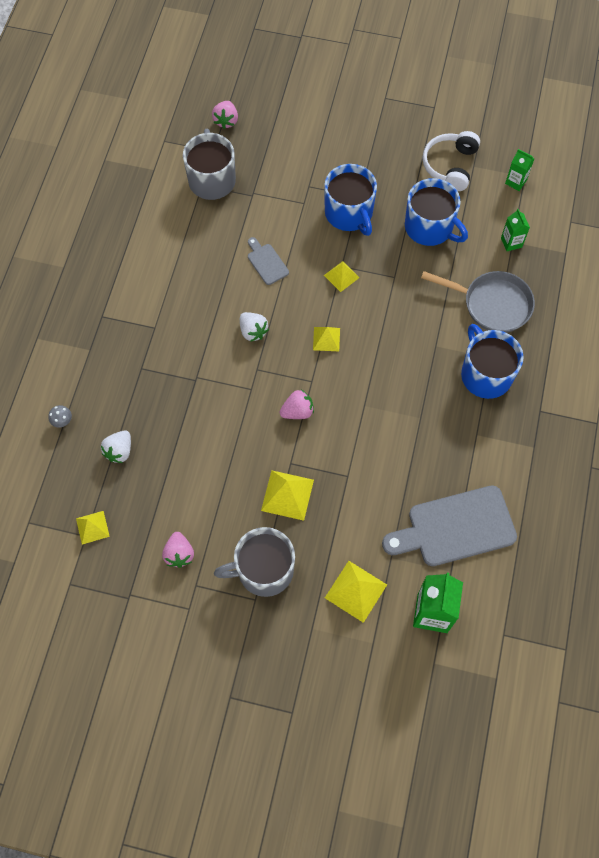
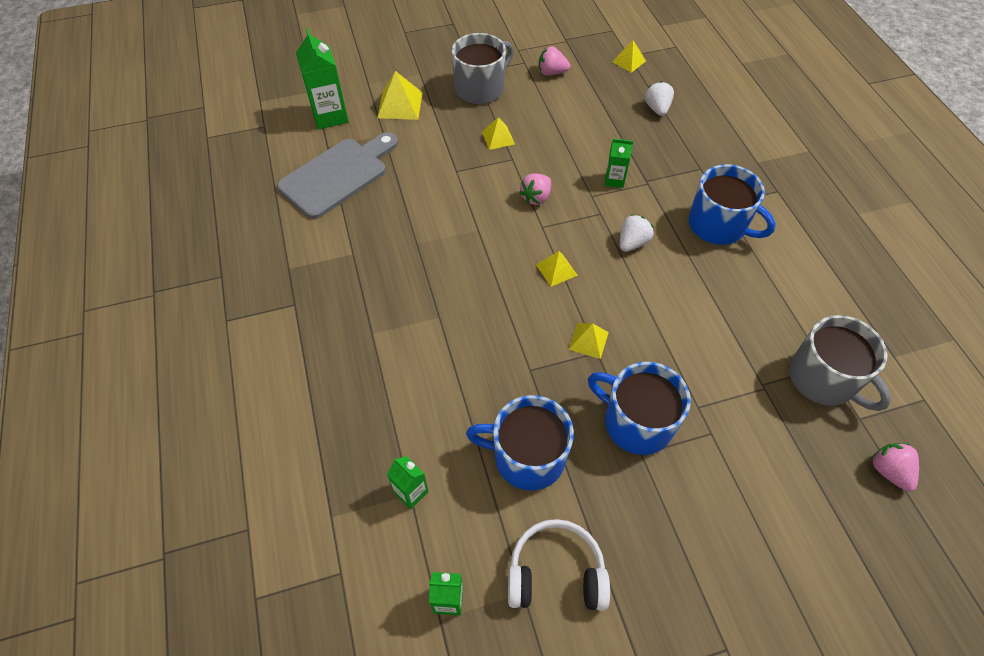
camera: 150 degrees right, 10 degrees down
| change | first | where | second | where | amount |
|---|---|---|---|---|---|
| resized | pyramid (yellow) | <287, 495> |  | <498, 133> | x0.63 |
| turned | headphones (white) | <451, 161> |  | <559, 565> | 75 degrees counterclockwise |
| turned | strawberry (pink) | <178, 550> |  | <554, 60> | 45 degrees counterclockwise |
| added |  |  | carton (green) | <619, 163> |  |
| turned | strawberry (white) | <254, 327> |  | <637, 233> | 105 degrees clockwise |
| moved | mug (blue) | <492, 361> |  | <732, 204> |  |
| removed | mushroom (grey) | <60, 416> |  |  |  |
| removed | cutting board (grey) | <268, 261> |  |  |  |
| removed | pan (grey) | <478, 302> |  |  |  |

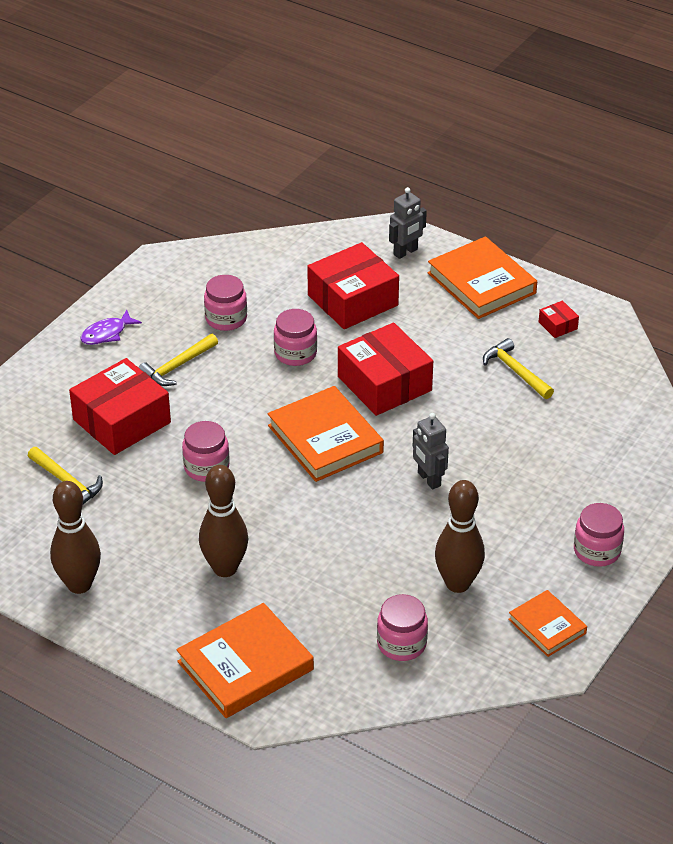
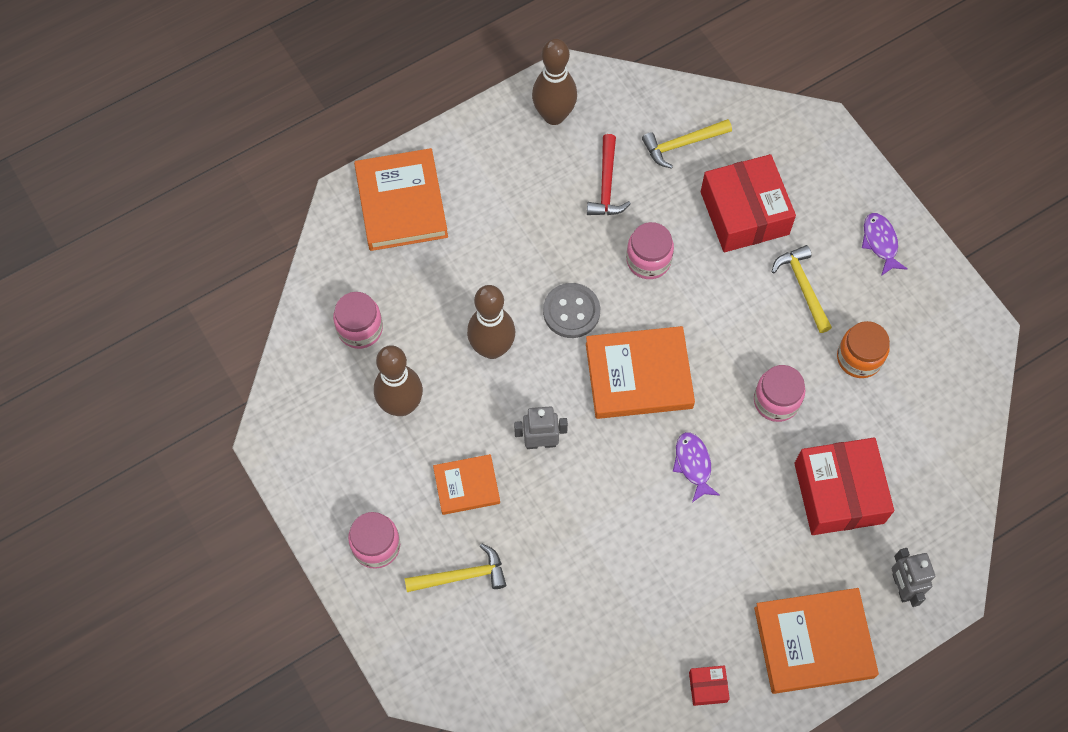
camera: 115 degrees right, 25 degrees up
| change | first | where | second | where | amount |
|---|---|---|---|---|---|
| moved | hammer (yellow) | <518, 368> |  | <455, 568> |  |
| moved | book (orange) | <547, 623> |  | <466, 484> |  |
| moved | bowling pin (brown) | <223, 521> |  | <491, 322> |  |
| added |  |  | button (grey) | <571, 310> |  |
| added |  |  | hammer (red) | <609, 174> |  |
| replaced | box (red) | <385, 369> | fish (purple) | <696, 467> |  |
| recoloured | jar (pink) | <225, 303> | jar (orange) | <863, 349> |  |

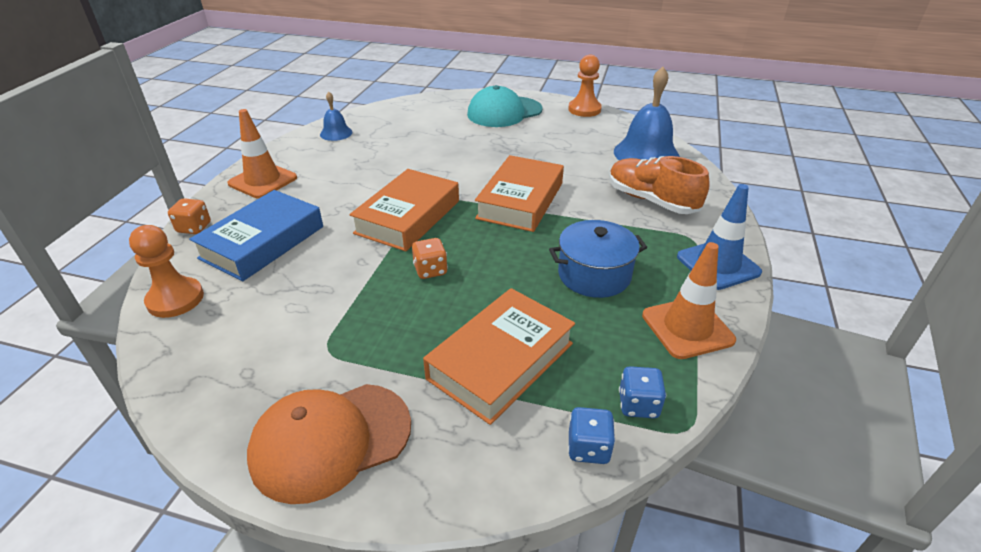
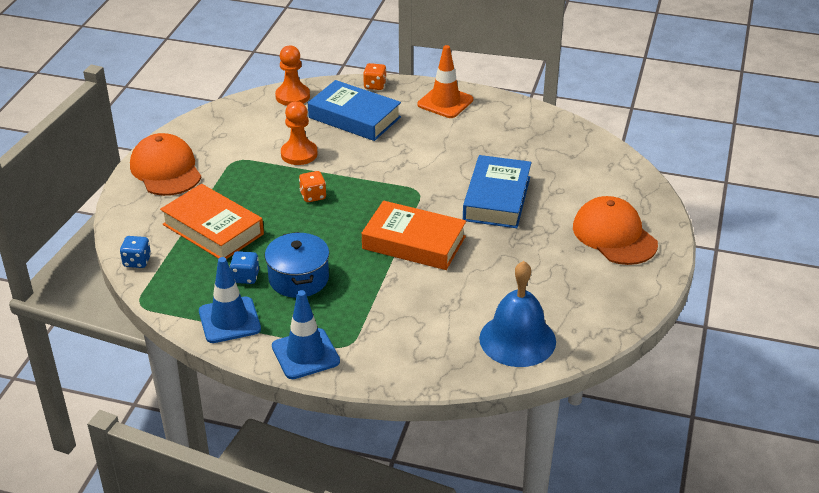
camera: 90 degrees right, 0 degrees up
| change | first | where | second | where | amount |
|---|---|---|---|---|---|
| recoloured | traffic cone (orange) | <689, 300> | traffic cone (blue) | <230, 300> |  |
| moved | dice (blue) | <642, 392> |  | <244, 267> |  |
| moved | pawn (orange) | <585, 86> |  | <299, 133> |  |
| added |  |  | book (blue) | <497, 191> |  |
| recoloured | cap (turquoise) | <505, 106> | cap (orange) | <615, 230> |  |
| removed | bell (blue) | <336, 116> |  |  |  |
| removed | book (orange) | <404, 210> |  |  |  |
| removed | shoe (orange) | <659, 185> |  |  |  |

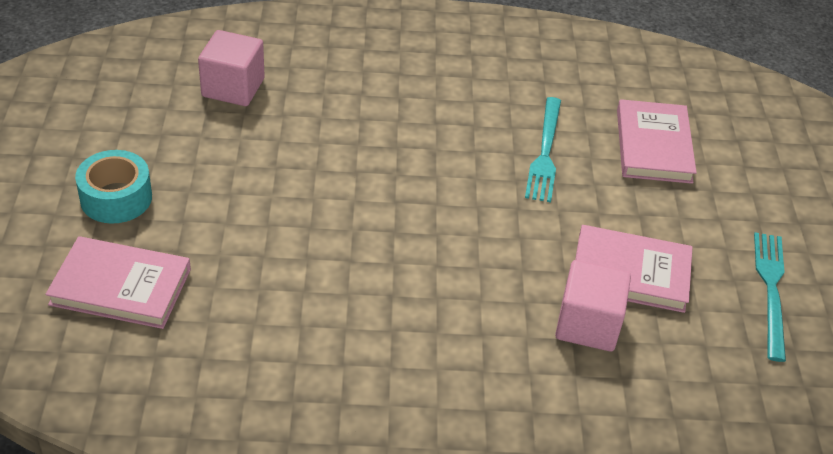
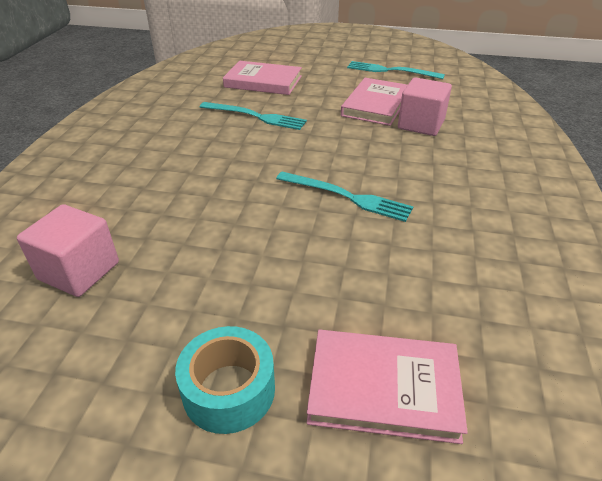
camera: 75 degrees left, 5 degrees down
| change | first | where | second | where | amount |
|---|---|---|---|---|---|
| added |  |  | fork (turquoise) | <344, 197> |  |
| turned | book (pink) | <118, 282> |  | <387, 387> | 75 degrees clockwise |

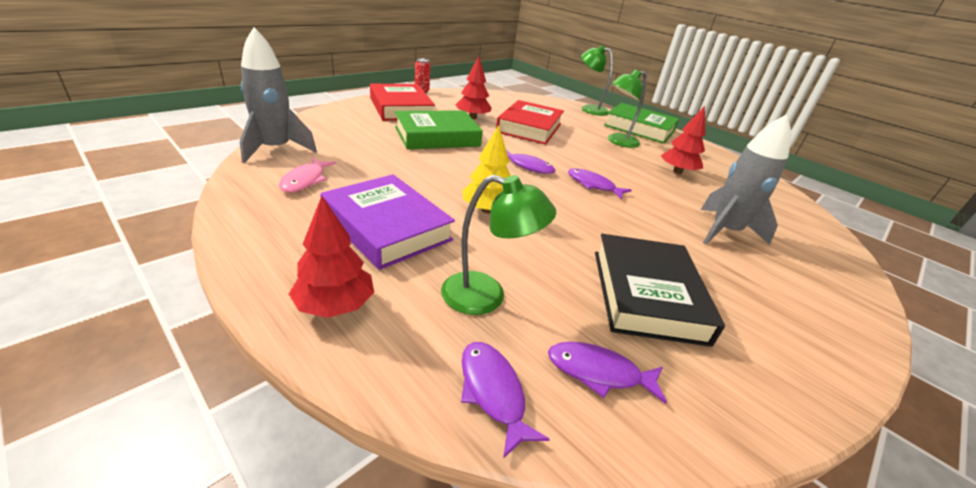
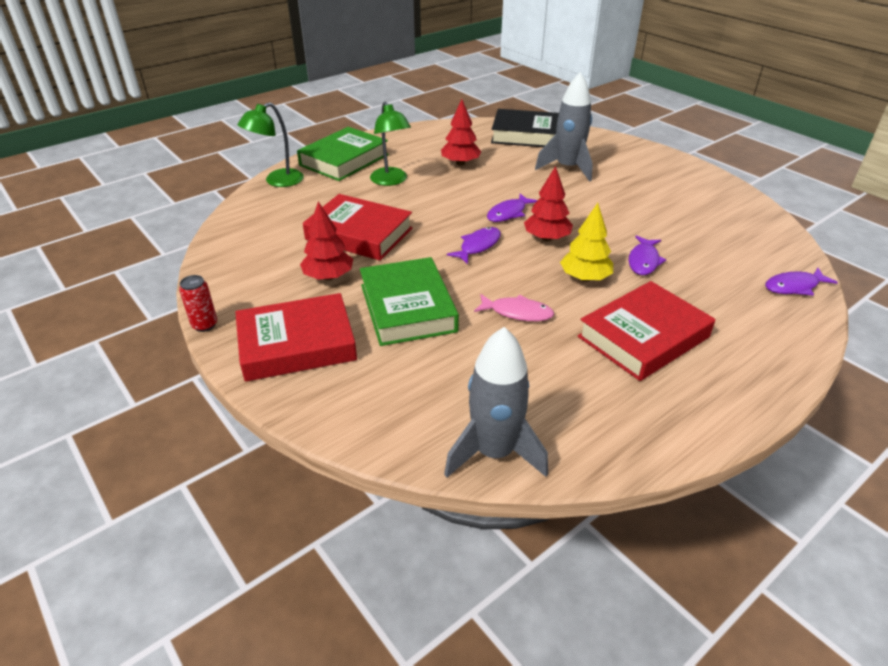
camera: 80 degrees left, 5 degrees up
| change | first | where | second | where | amount |
|---|---|---|---|---|---|
| moved | fish (pink) | <307, 175> |  | <514, 307> |  |
| moved | book (black) | <660, 290> |  | <525, 128> |  |
| moved | tree (red) | <331, 257> |  | <548, 203> |  |
| recoloured | book (purple) | <387, 222> | book (red) | <646, 331> |  |
| moved | fish (purple) | <607, 373> |  | <647, 255> |  |
| removed | lamp (green) | <498, 245> |  |  |  |

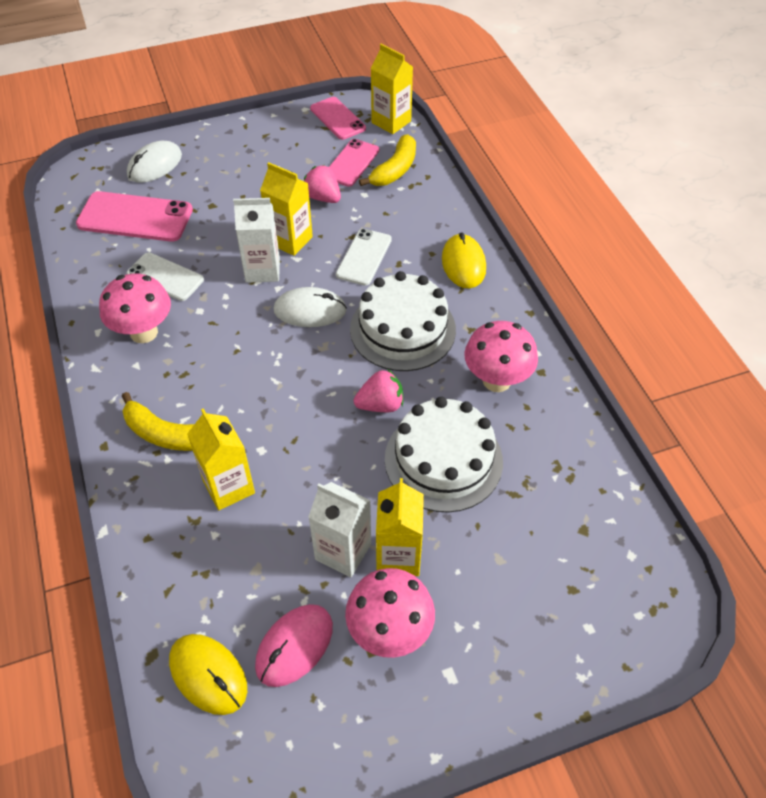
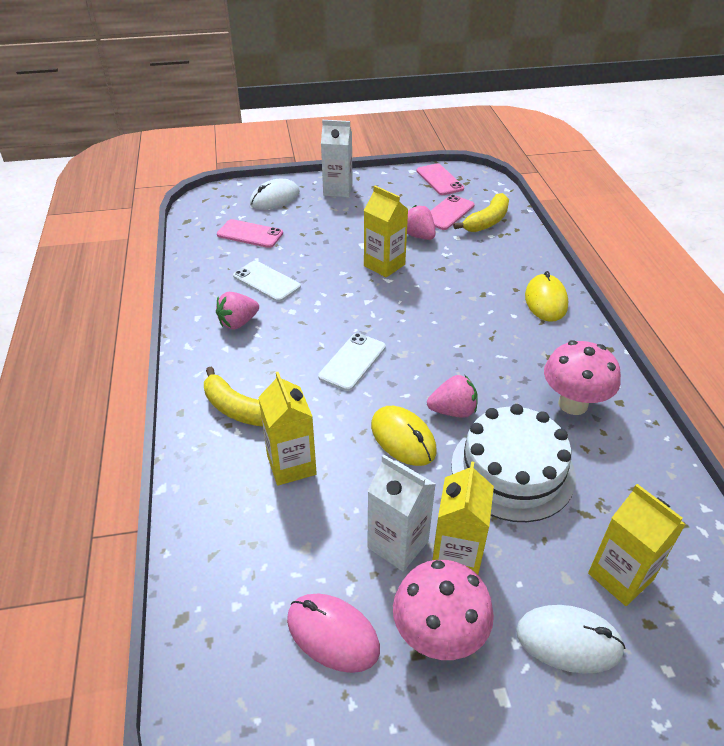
camera: 10 degrees right, 10 degrees down
| change | first | where | second | where | amount |
|---|---|---|---|---|---|
| replaced | mushroom (pink) | <135, 308> | strawberry (pink) | <237, 311> |  |
| resized | phone (pink) | <134, 216> |  | <250, 233> | x0.65 |
| turned | mouse (pink) | <294, 645> |  | <333, 633> | 75 degrees clockwise |
| moved | phone (white) | <364, 257> |  | <352, 362> |  |
| moved | carton (white) | <256, 240> |  | <337, 158> |  |
| moved | mouse (yellow) | <208, 674> |  | <404, 436> |  |
| moved | mouse (white) | <310, 307> |  | <570, 639> |  |
| moved | carton (yellow) | <392, 89> |  | <637, 545> |  |
| removed | cake (white) | <403, 321> |  |  |  |

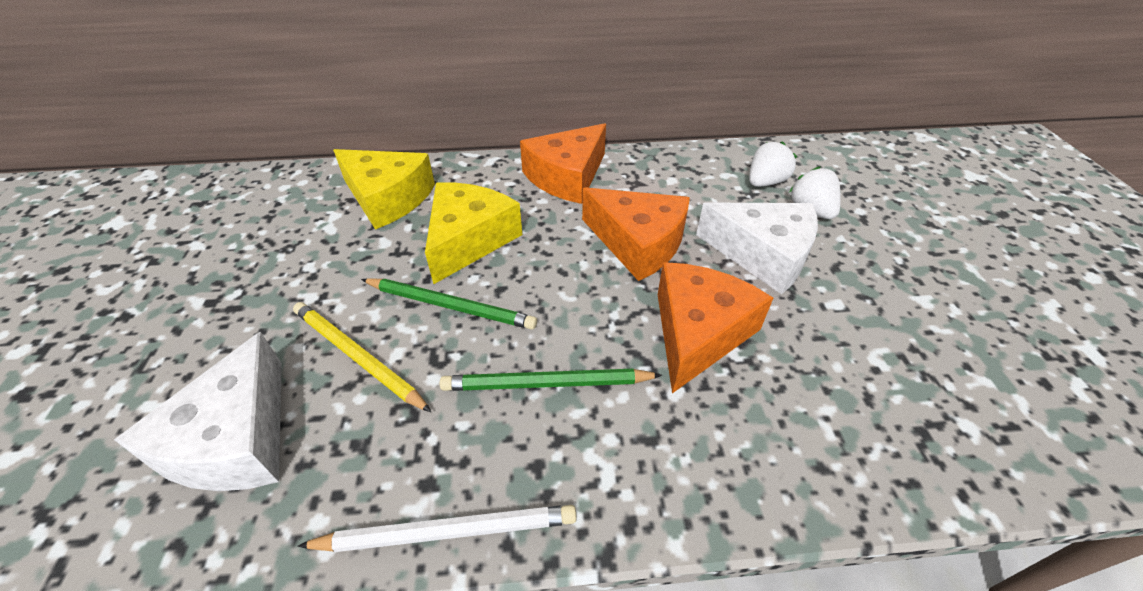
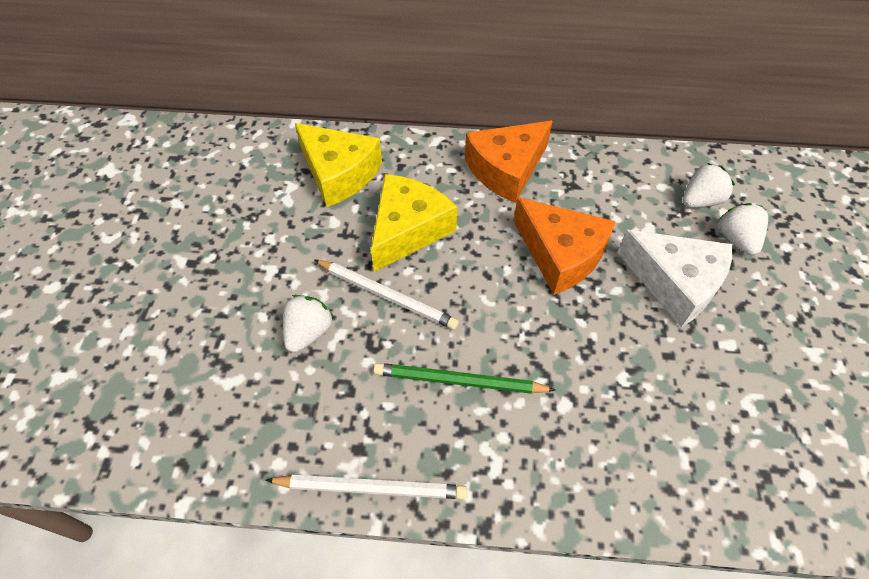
camera: 10 degrees right, 10 degrees up
| change | first | where | second | where | amount |
|---|---|---|---|---|---|
| replaced | pencil (yellow) | <362, 357> | strawberry (white) | <308, 324> |  |
| recoloured | pencil (green) | <449, 304> | pencil (white) | <387, 295> |  |
| removed | cheese (white) | <198, 411> |  |  |  |
| removed | cheese (orange) | <715, 327> |  |  |  |

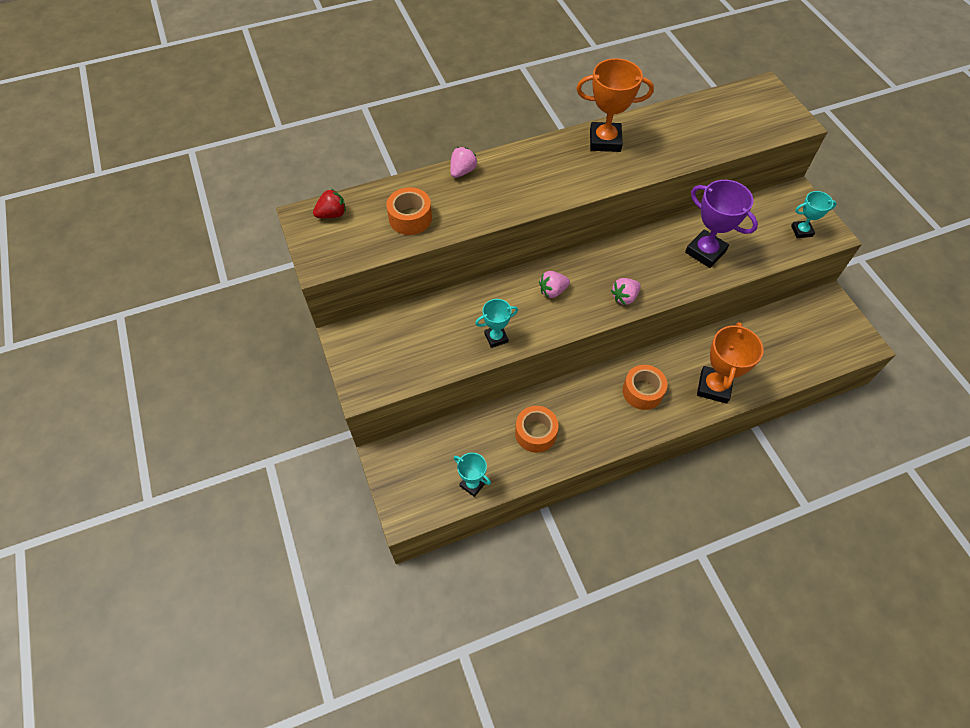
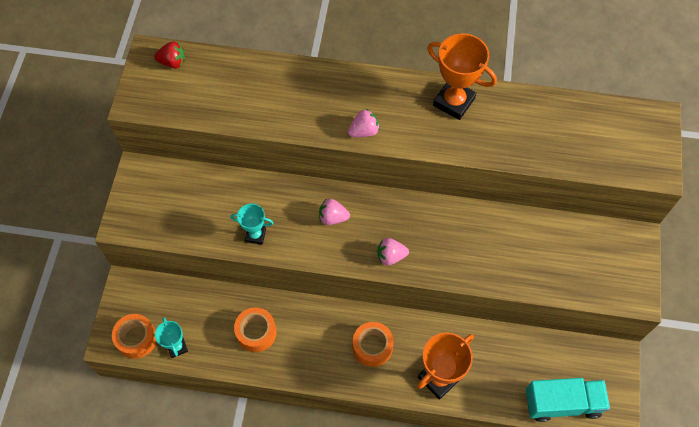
camera: 30 degrees right, 5 degrees up
| change | first | where | second | where | amount |
|---|---|---|---|---|---|
| moved | tape (orange) | <409, 211> |  | <134, 336> |  |
| moved | strawberry (pink) | <464, 162> |  | <364, 123> |  |
| added |  |  | truck (turquoise) | <568, 400> |  |
| removed | trophy (purple) | <721, 224> |  |  |  |
| removed | trophy (turquoise) | <814, 214> |  |  |  |

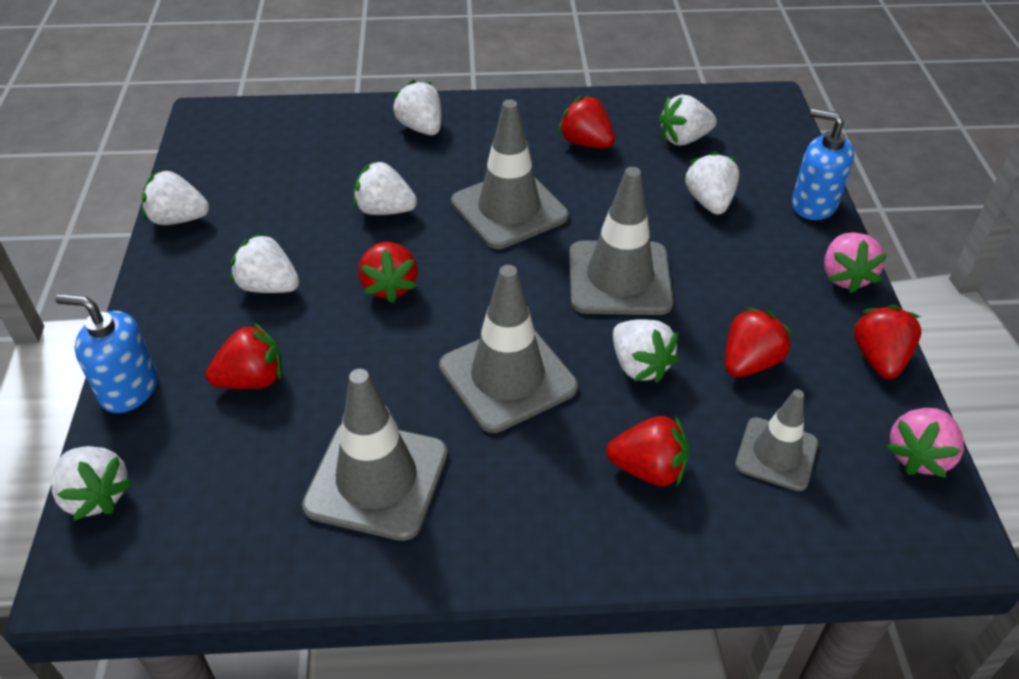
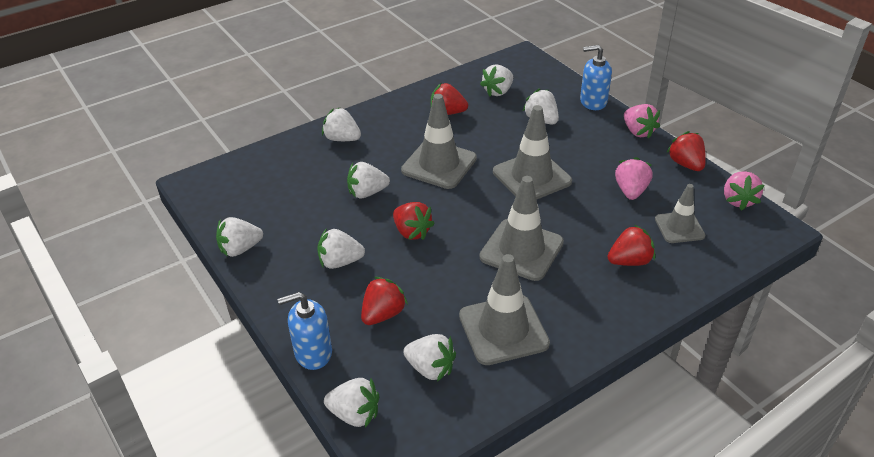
camera: 30 degrees left, 5 degrees down
| change | first | where | second | where | amount |
|---|---|---|---|---|---|
| moved | strawberry (white) | <646, 351> |  | <429, 358> |  |
| recoloured | strawberry (red) | <759, 342> | strawberry (pink) | <634, 178> |  |

